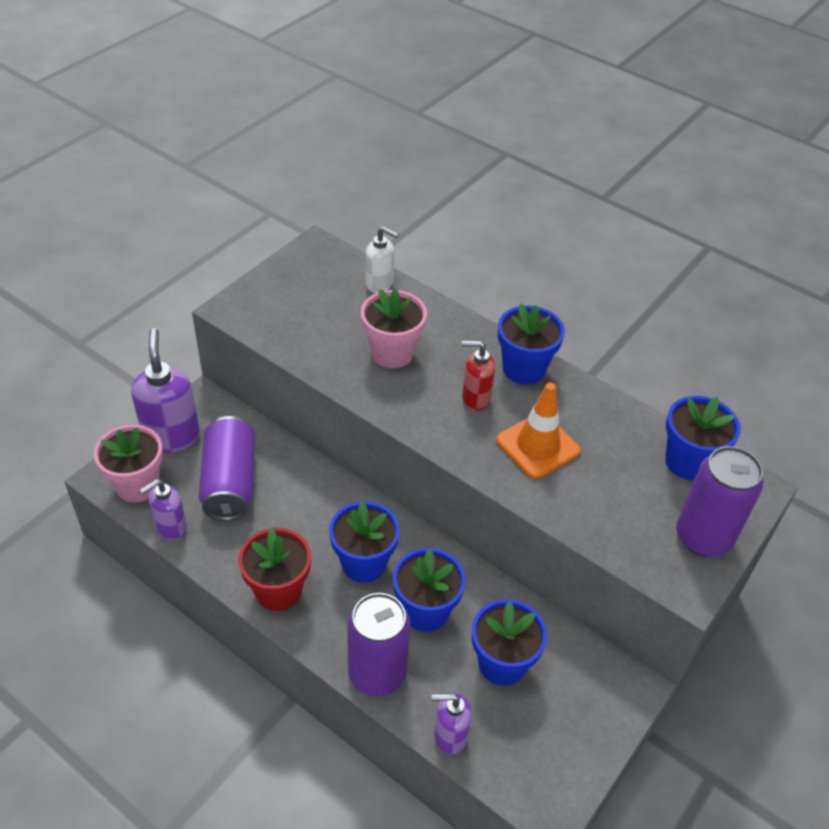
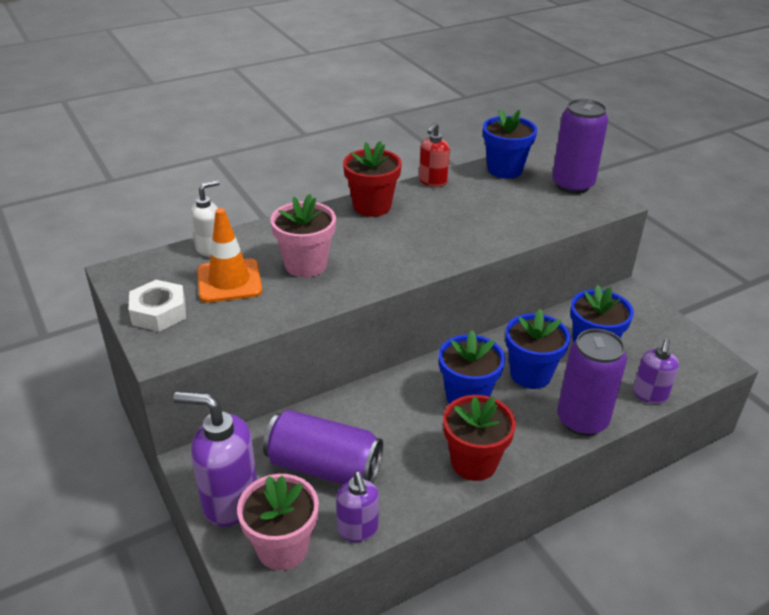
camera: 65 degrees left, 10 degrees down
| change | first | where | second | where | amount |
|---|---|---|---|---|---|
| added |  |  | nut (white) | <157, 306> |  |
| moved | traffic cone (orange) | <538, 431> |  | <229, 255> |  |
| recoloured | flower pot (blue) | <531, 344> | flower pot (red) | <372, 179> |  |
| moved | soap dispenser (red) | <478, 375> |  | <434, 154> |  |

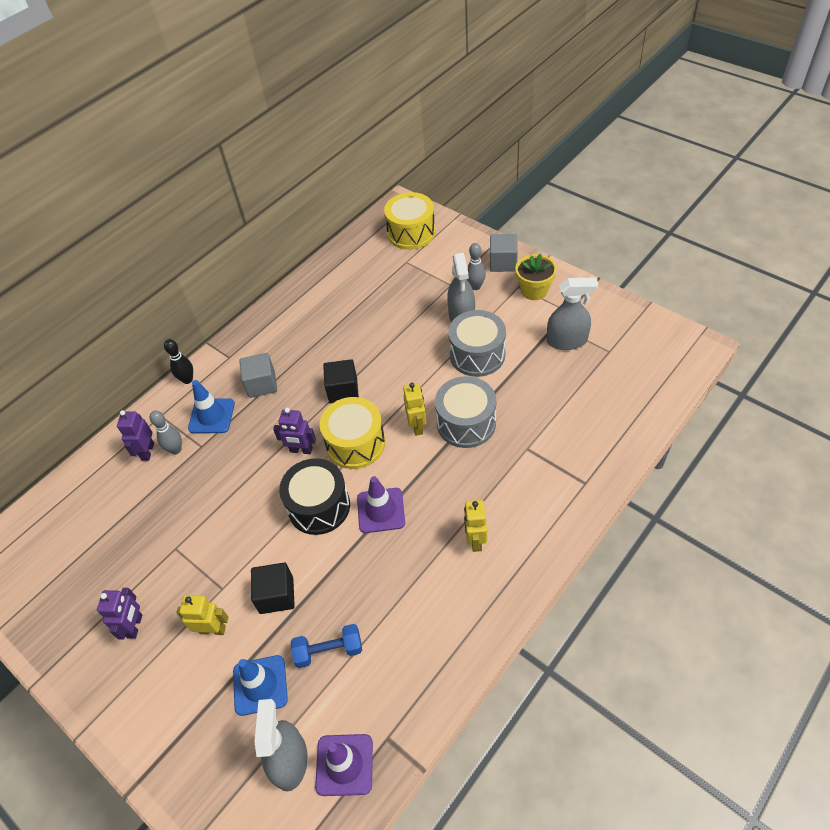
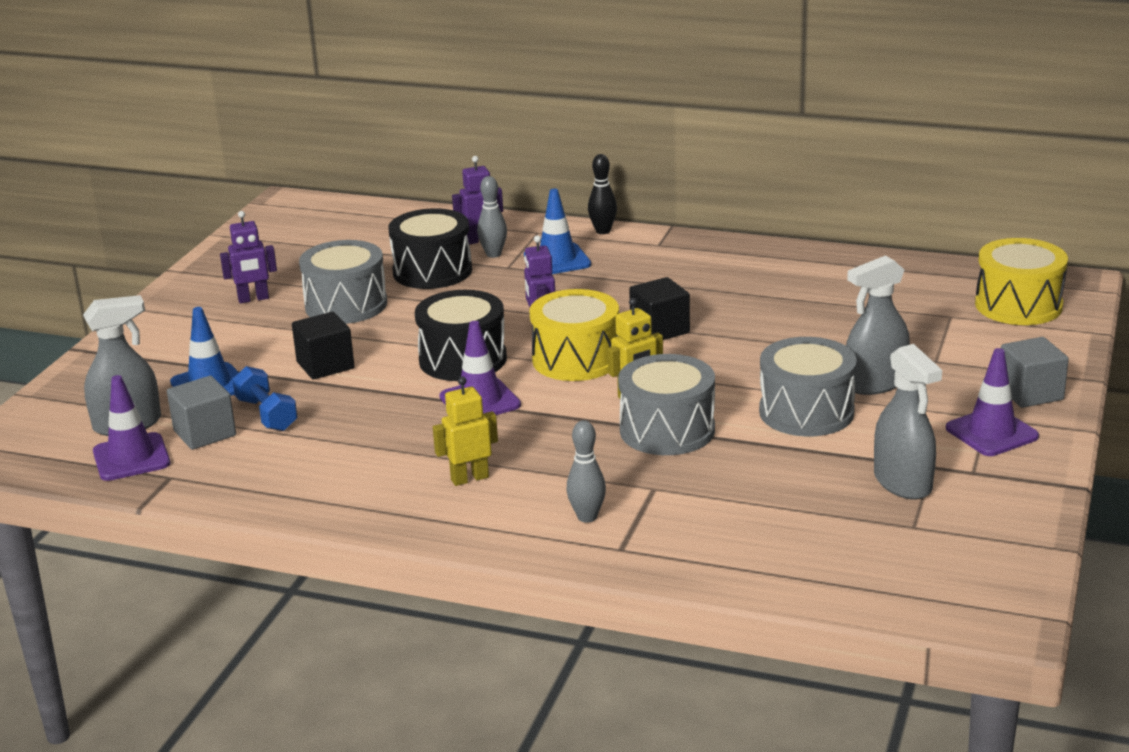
camera: 65 degrees right, 25 degrees down
| change | first | where | second | where | amount |
|---|---|---|---|---|---|
| moved | cube (grey) | <258, 375> |  | <201, 413> |  |
| added |  |  | drum (grey) | <343, 282> |  |
| added |  |  | drum (black) | <430, 248> |  |
| moved | bowling pin (grey) | <476, 266> |  | <586, 471> |  |
| replaced | flower pot (yellow) | <536, 277> | traffic cone (purple) | <992, 402> |  |
| removed | robot (yellow) | <202, 615> |  |  |  |

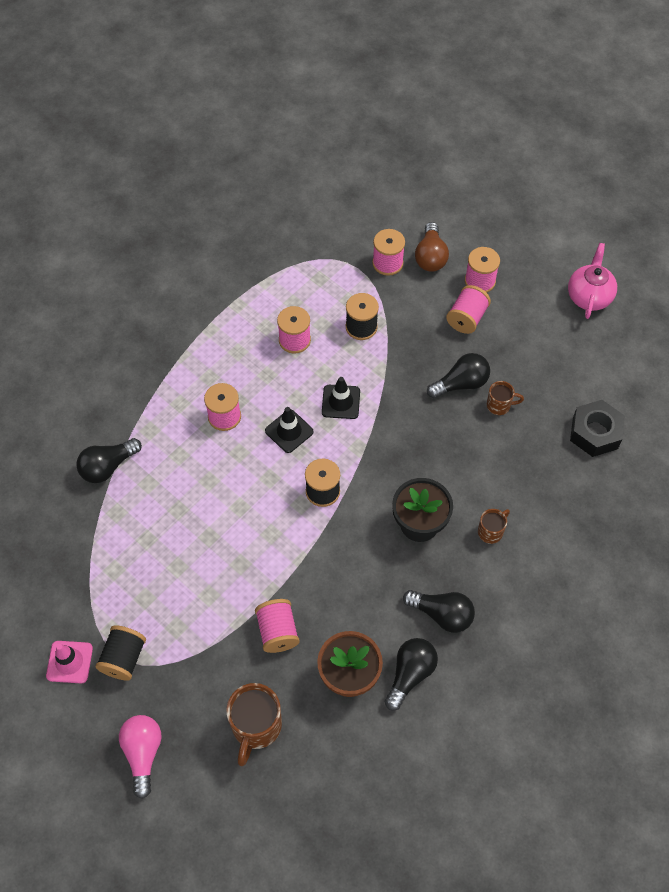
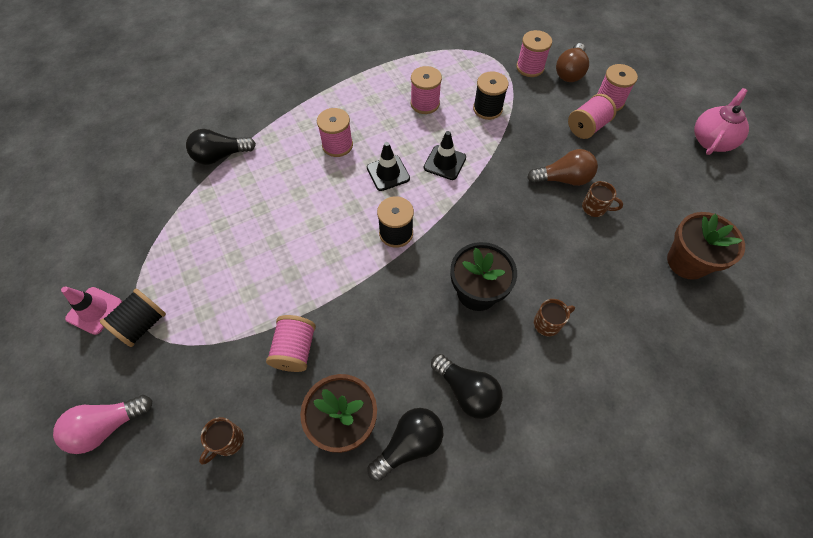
camera: 20 degrees right, 0 degrees up
| change | first | where | second | where | amount |
|---|---|---|---|---|---|
| turned | light bulb (pink) | <140, 757> |  | <103, 424> | 135 degrees counterclockwise |
| resized | mug (brown) | <254, 724> |  | <221, 441> | x0.55 |
| recoloured | light bulb (black) | <458, 375> | light bulb (brown) | <562, 167> |  |
| replaced | nut (black) | <597, 428> | flower pot (brown) | <706, 246> |  |

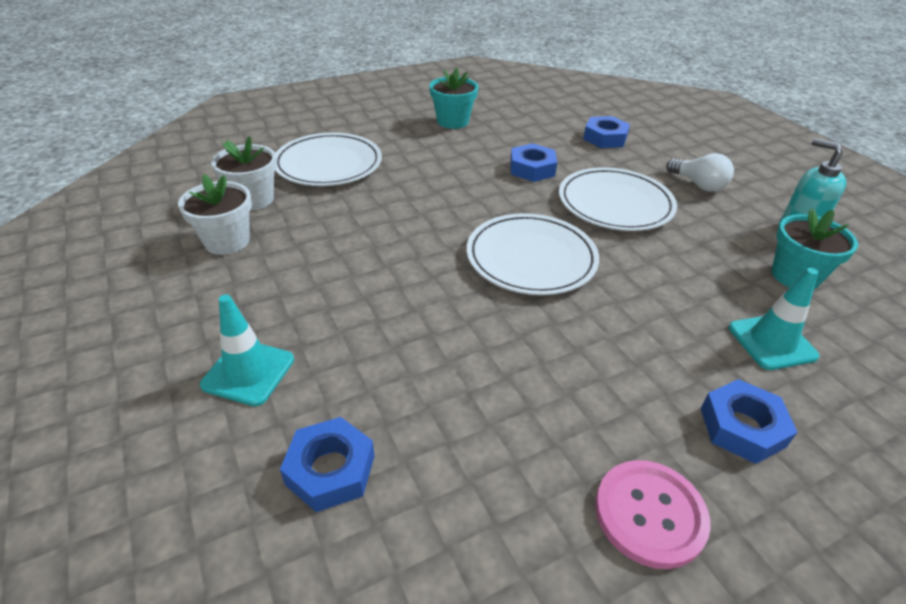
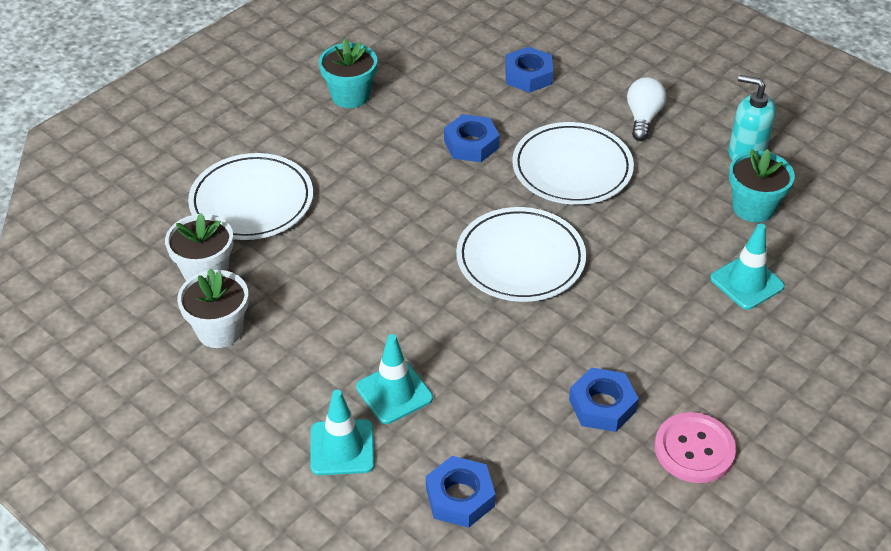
camera: 20 degrees left, 5 degrees up
| change | first | where | second | where | amount |
|---|---|---|---|---|---|
| added |  |  | traffic cone (turquoise) | <394, 379> |  |
| moved | nut (blue) | <749, 421> |  | <604, 399> |  |
| turned | light bulb (white) | <700, 172> |  | <646, 109> | 105 degrees counterclockwise |

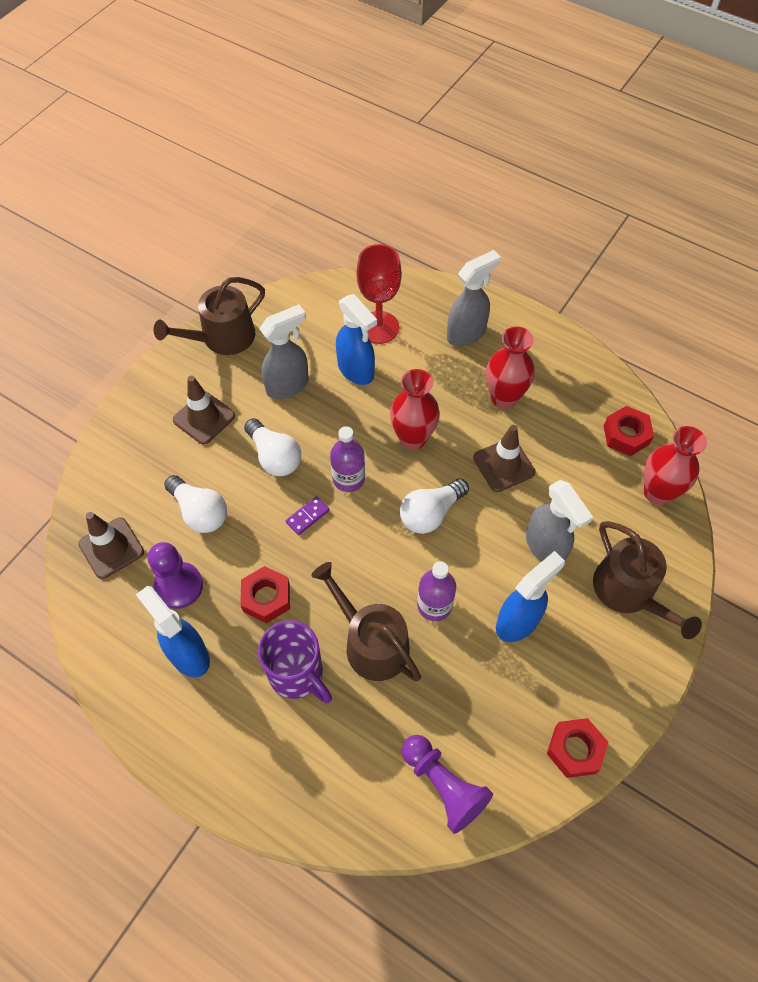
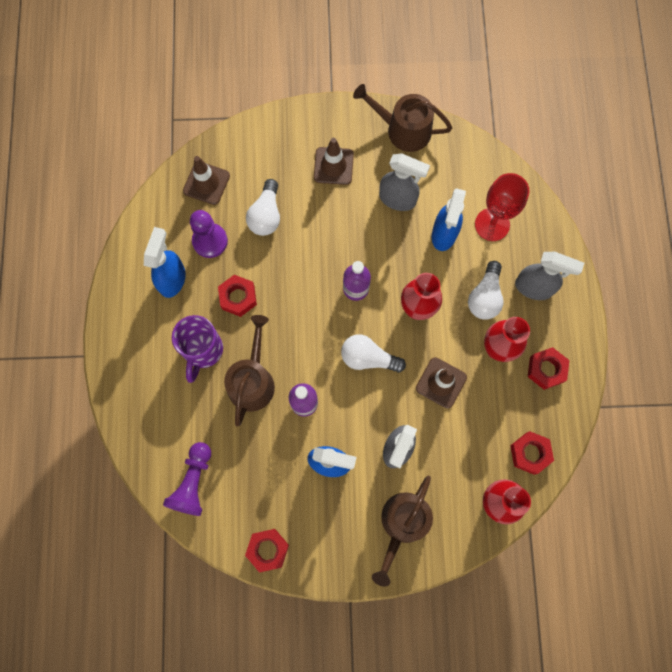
camera: 55 degrees right, 15 degrees up
| change | first | where | second | where | amount |
|---|---|---|---|---|---|
| moved | light bulb (white) | <272, 447> |  | <486, 290> |  |
| added |  |  | nut (red) | <548, 368> |  |
| removed | domino (purple) | <307, 515> |  |  |  |

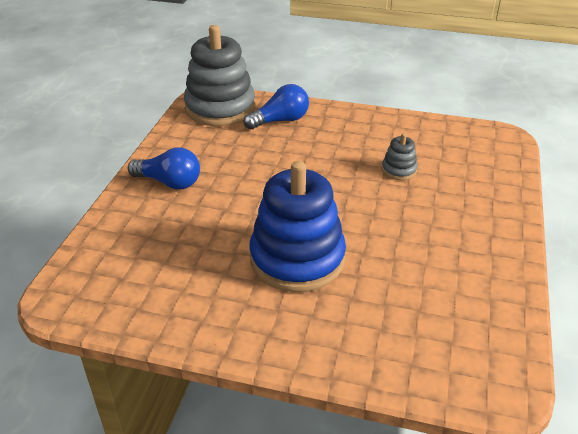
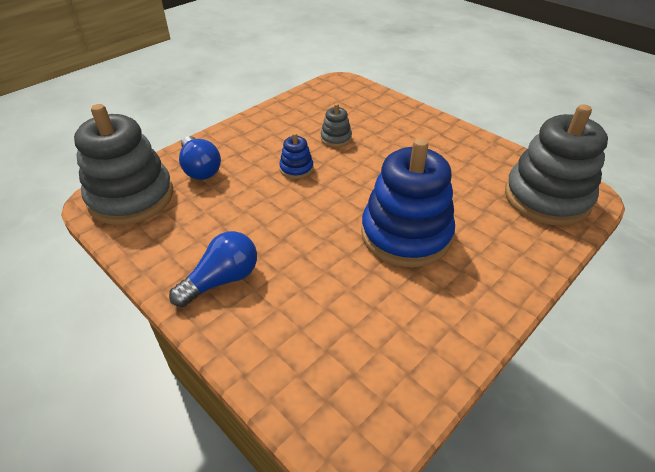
camera: 60 degrees left, 5 degrees up
| change | first | where | second | where | amount |
|---|---|---|---|---|---|
| turned | light bulb (blue) | <276, 106> |  | <200, 158> | 150 degrees clockwise |
| added |  |  | stacking toy (blue) | <296, 156> |  |
| added |  |  | stacking toy (grey) | <556, 165> |  |

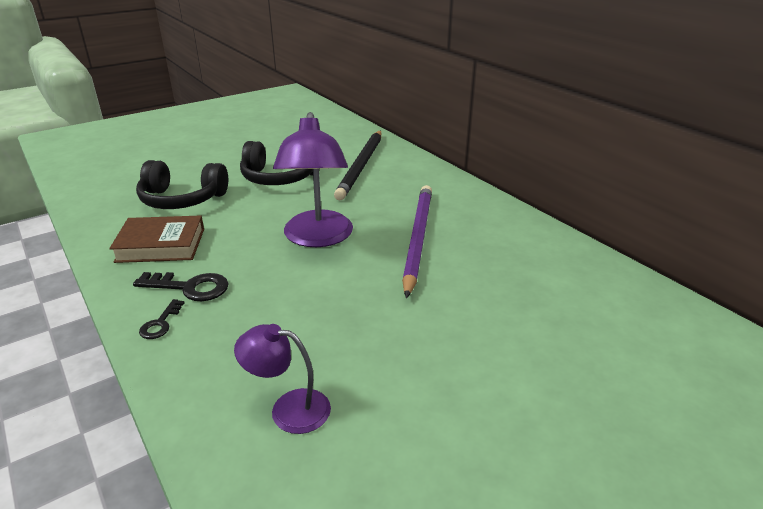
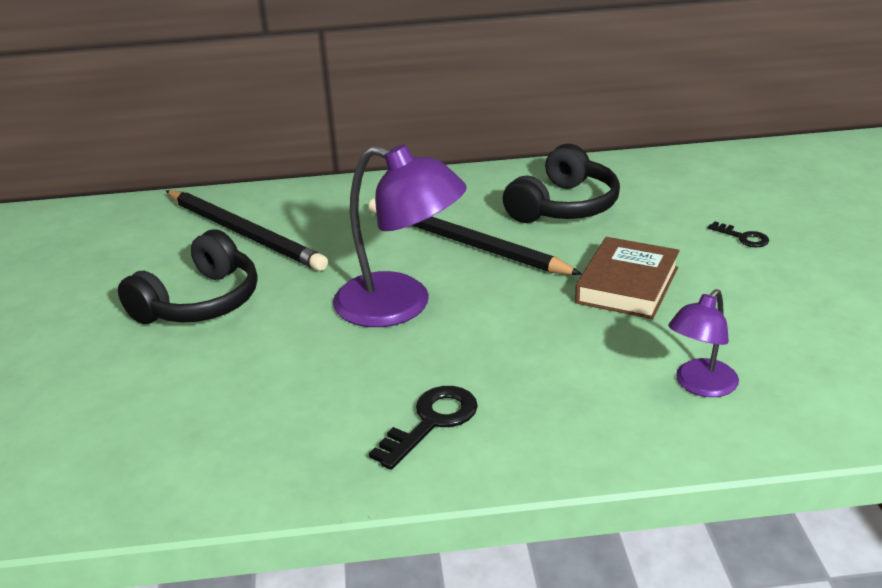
camera: 60 degrees left, 0 degrees up
| change | first | where | second | where | amount |
|---|---|---|---|---|---|
| recoloured | pencil (purple) | <417, 241> | pencil (black) | <475, 236> |  |
| moved | headphones (black) | <182, 184> |  | <561, 183> |  |
| moved | book (brown) | <156, 239> |  | <627, 278> |  |
| moved | key (black) | <162, 319> |  | <738, 234> |  |

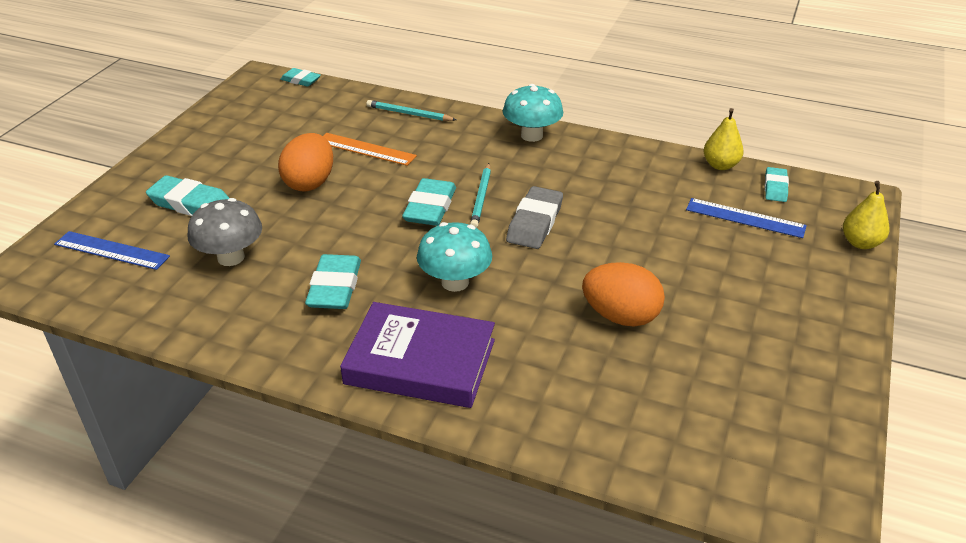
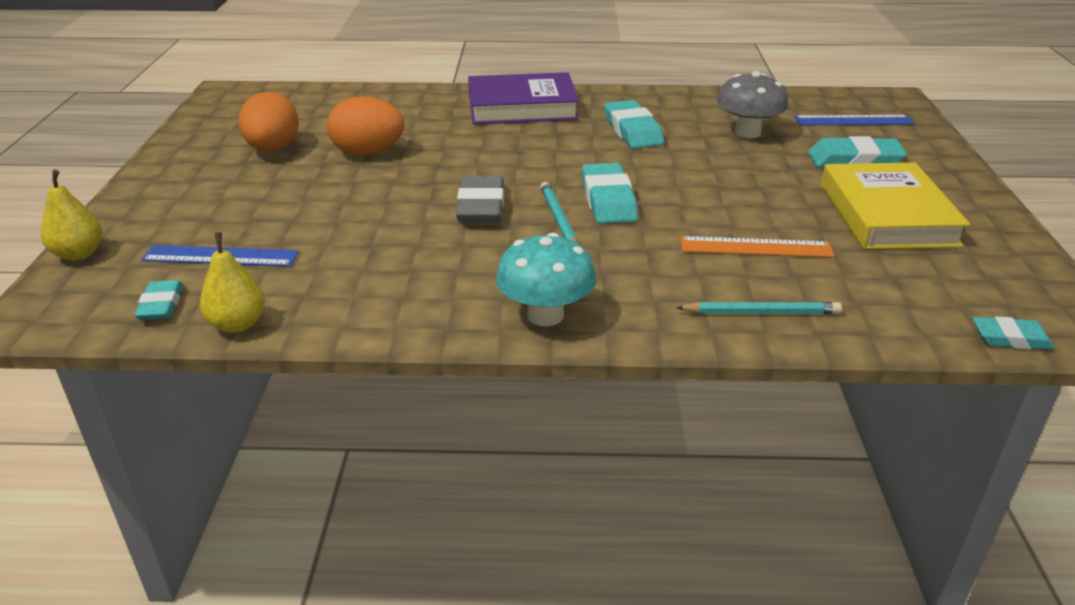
camera: 160 degrees right, 5 degrees down
| change | first | where | second | where | amount |
|---|---|---|---|---|---|
| moved | egg (orange) | <305, 162> |  | <268, 122> |  |
| added |  |  | book (yellow) | <895, 206> |  |
| removed | mushroom (turquoise) | <454, 257> |  |  |  |

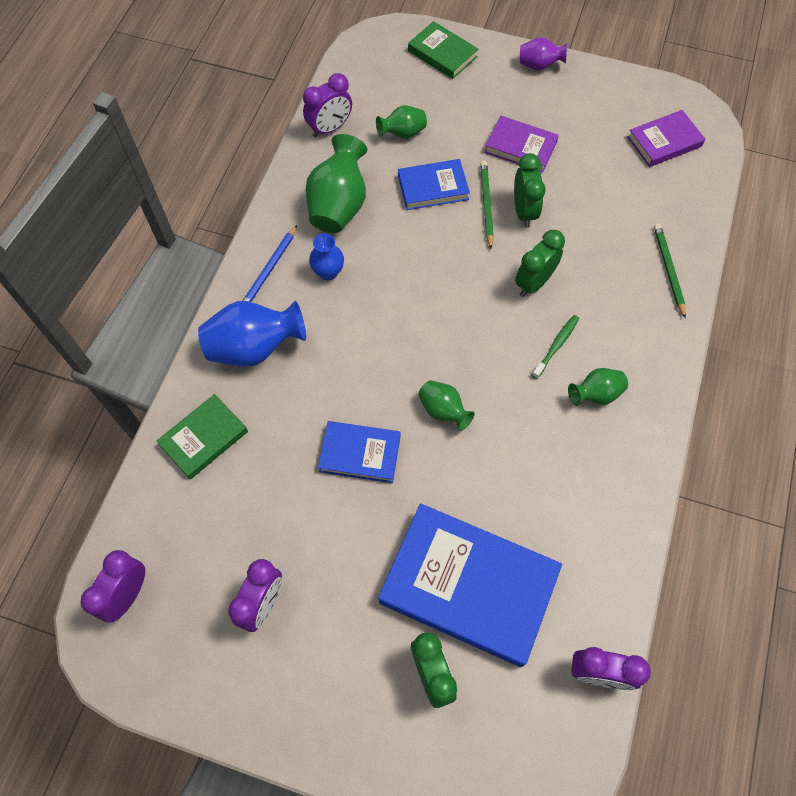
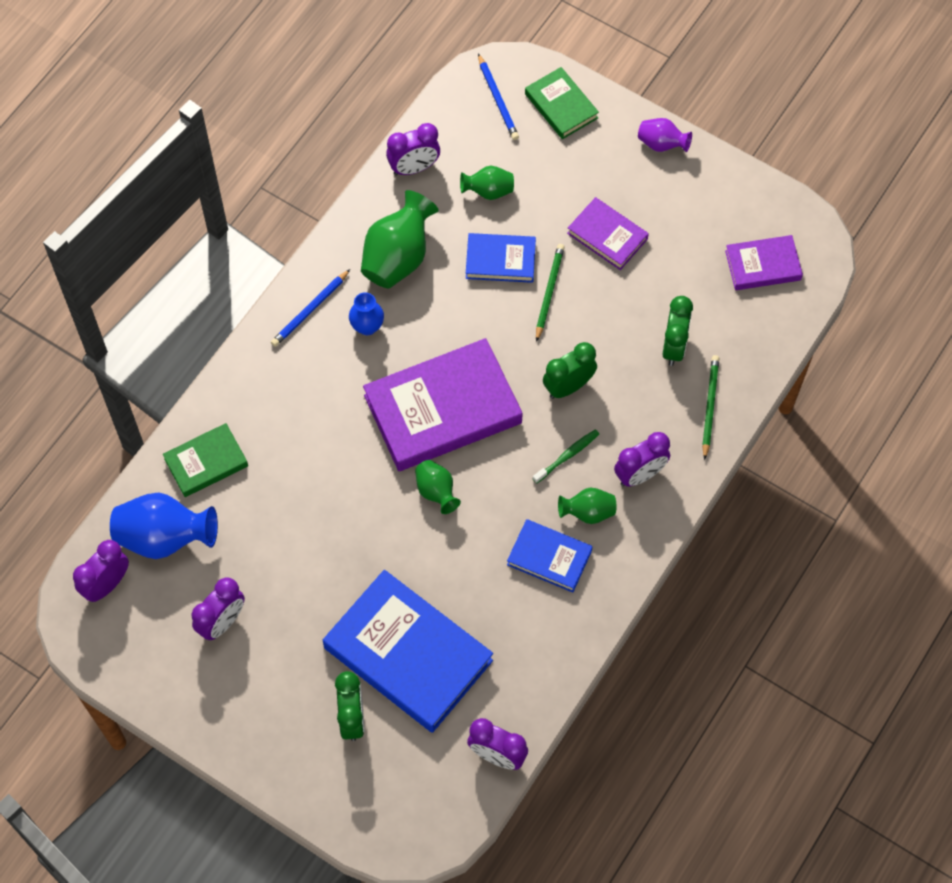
camera: 15 degrees right, 0 degrees up
| change | first | where | second | where | amount |
|---|---|---|---|---|---|
| moved | vase (blue) | <252, 334> |  | <164, 525> |  |
| added |  |  | book (purple) | <443, 404> |  |
| added |  |  | pencil (blue) | <498, 97> |  |
| moved | book (blue) | <359, 452> |  | <550, 556> |  |
| added |  |  | clock (purple) | <642, 459> |  |
| moved | clock (green) | <530, 190> |  | <677, 331> |  |

